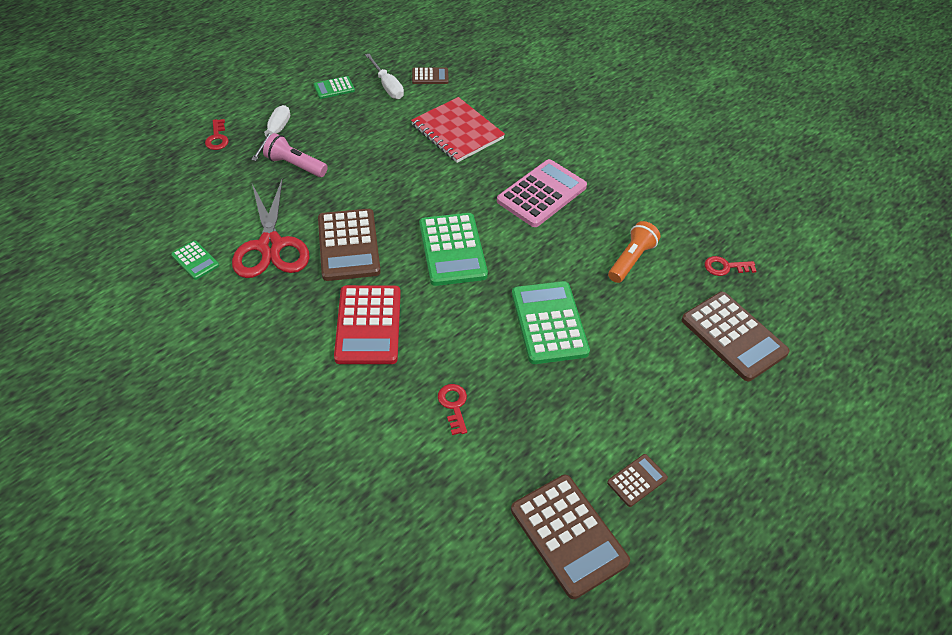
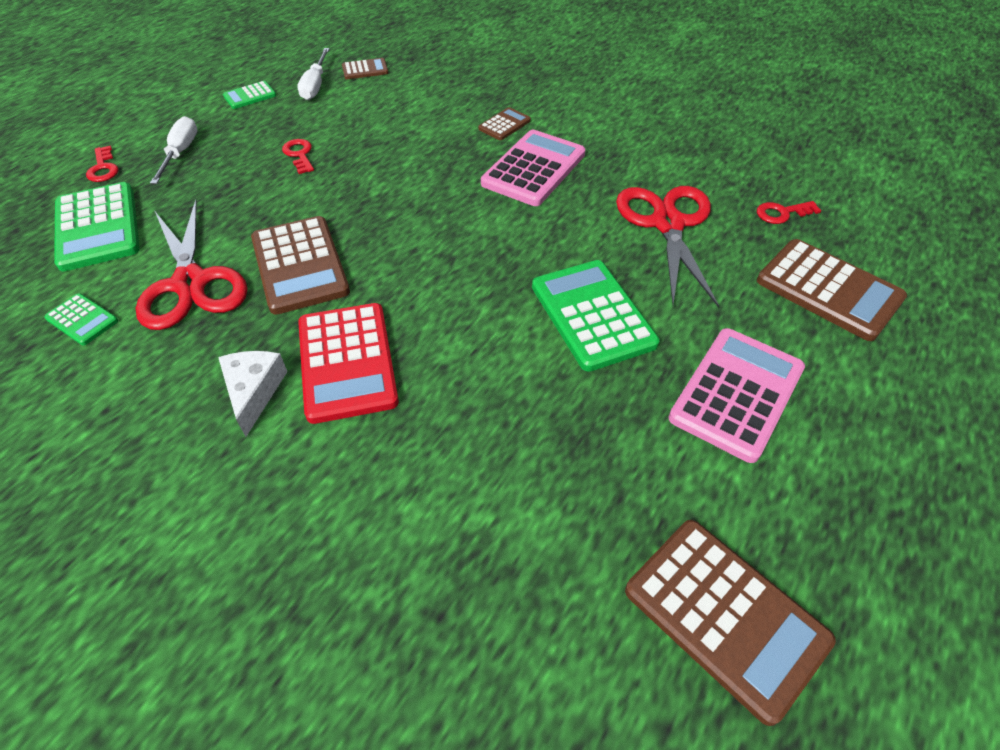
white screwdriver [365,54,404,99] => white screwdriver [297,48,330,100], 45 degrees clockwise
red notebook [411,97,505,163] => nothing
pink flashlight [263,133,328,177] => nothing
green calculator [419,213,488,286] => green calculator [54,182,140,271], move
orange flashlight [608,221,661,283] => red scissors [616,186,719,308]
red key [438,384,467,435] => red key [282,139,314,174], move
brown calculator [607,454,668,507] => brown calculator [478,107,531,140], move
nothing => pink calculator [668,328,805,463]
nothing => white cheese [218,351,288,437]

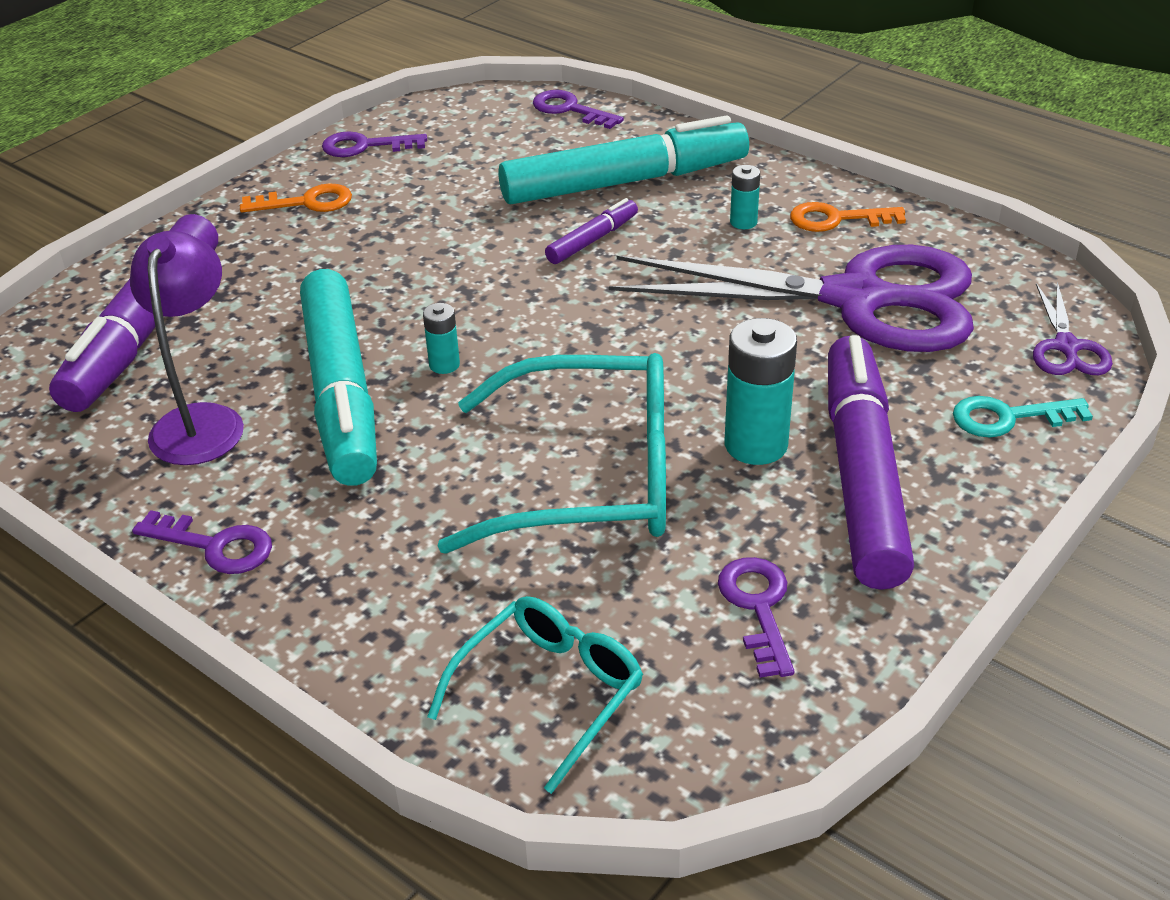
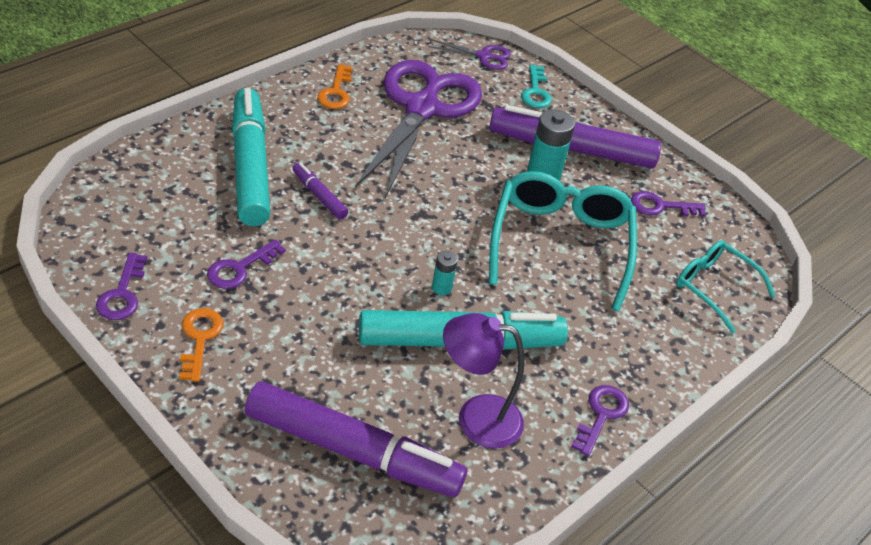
purple key [533,90,624,129] => purple key [207,239,286,289], move
turquoise battery [730,165,760,229] => nothing

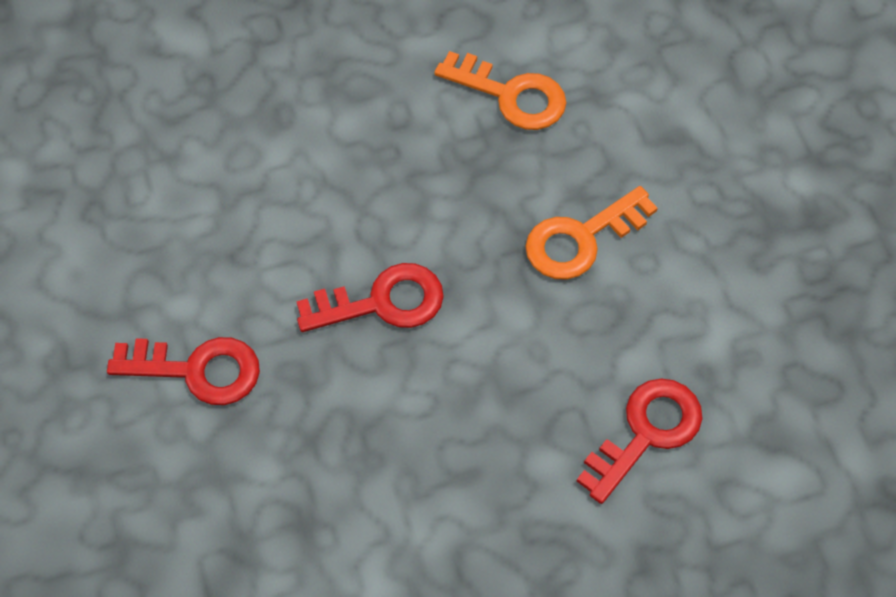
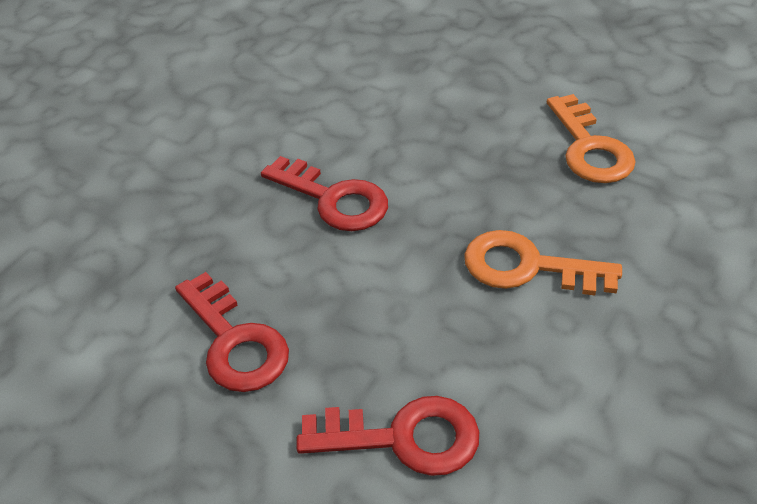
red key [107,337,260,405] => red key [175,272,289,392], move

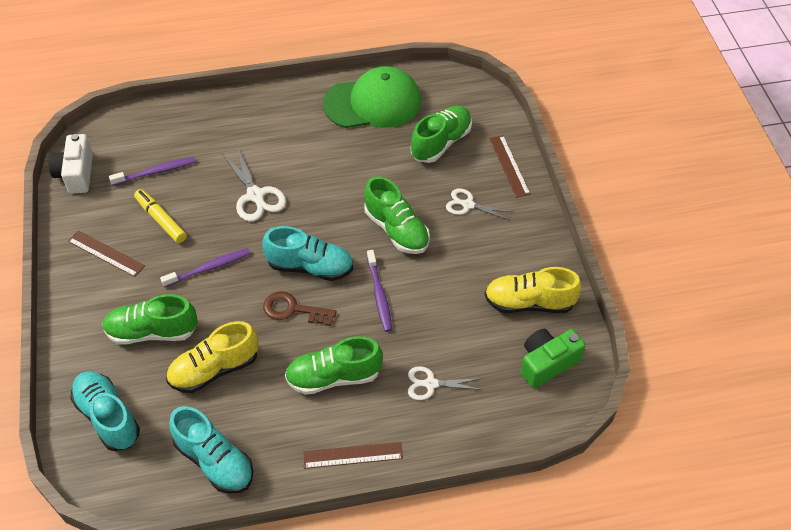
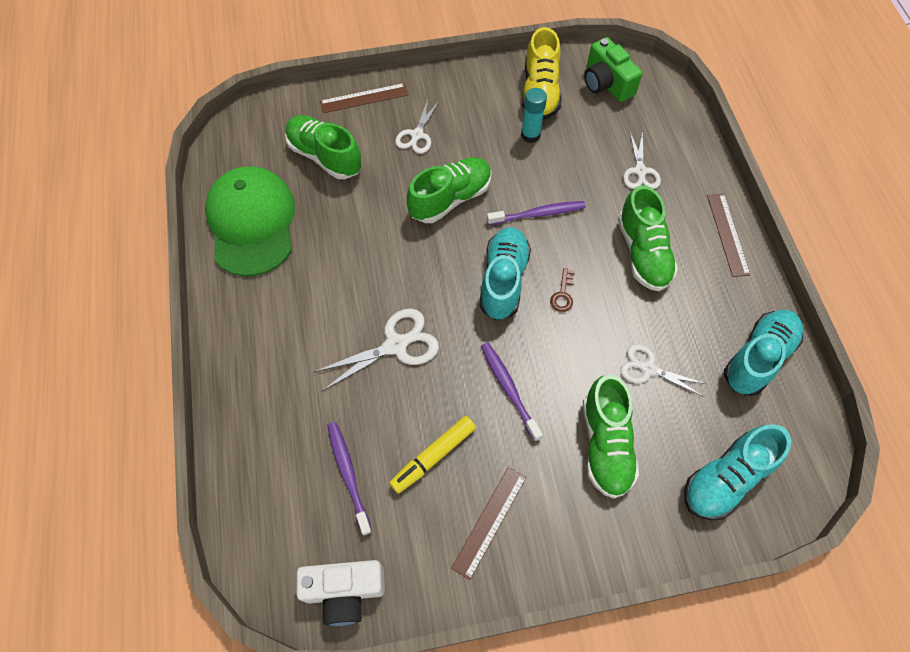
brown key [263,291,336,326] => brown key [550,268,575,312], x0.60
yellow shoe [166,321,259,393] => white scissors [620,344,706,396]
nothing => turquoise glue stick [521,88,547,143]

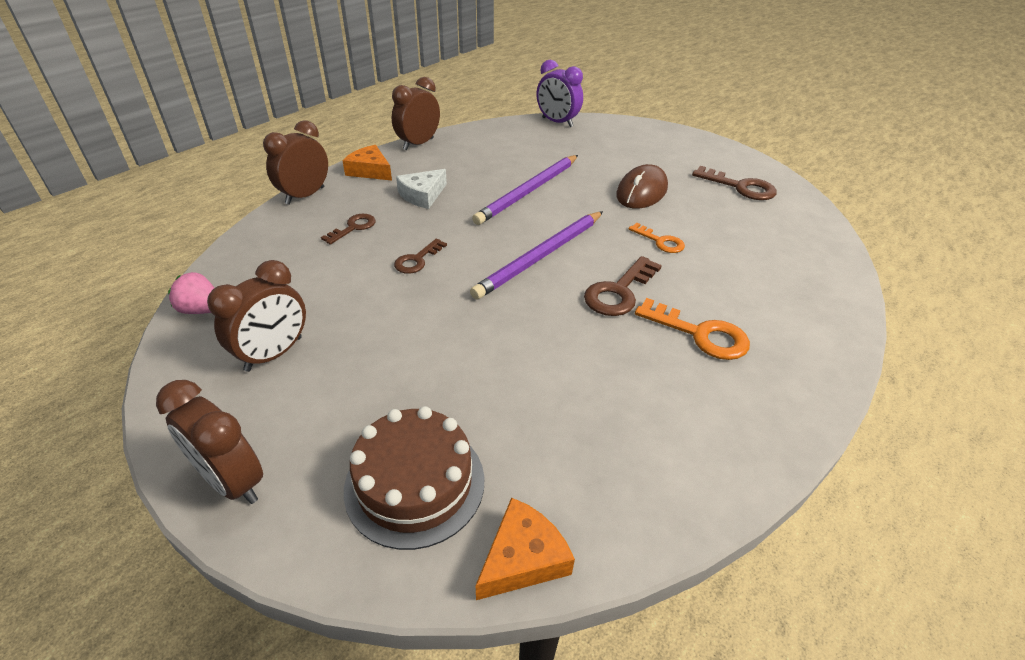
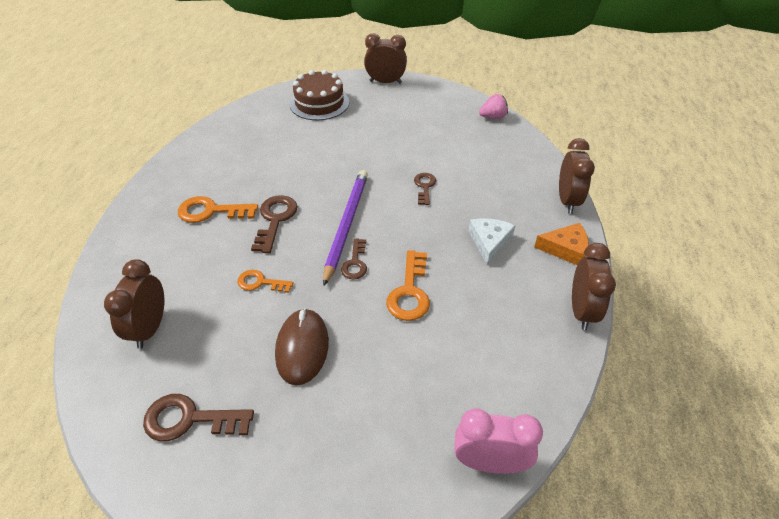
purple clock [537,60,583,127] => pink clock [454,408,543,474]
purple pencil [472,155,578,225] => orange key [386,250,430,321]
brown key [321,214,376,245] => brown key [341,238,367,279], move
brown clock [207,260,306,372] => brown clock [104,259,164,349], move
orange cheese [475,498,575,600] => nothing

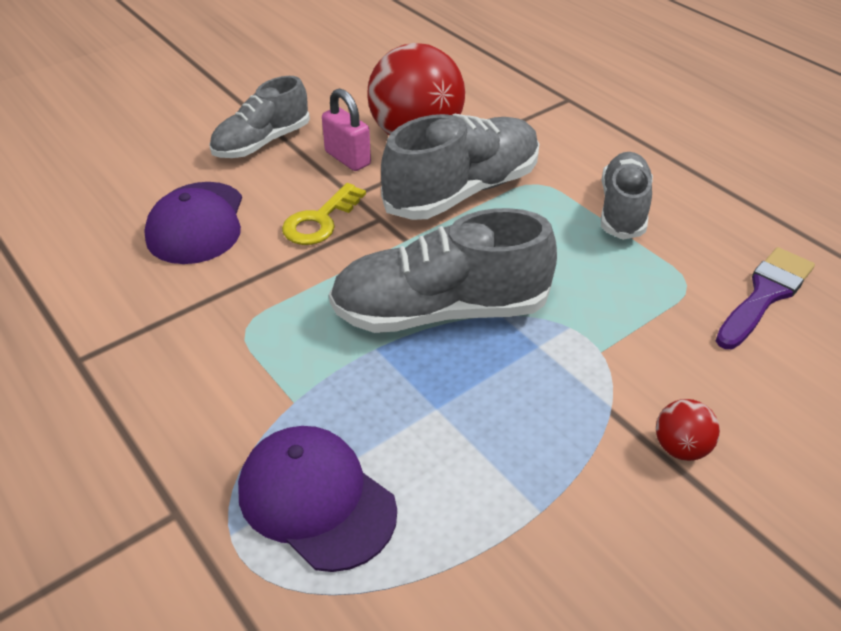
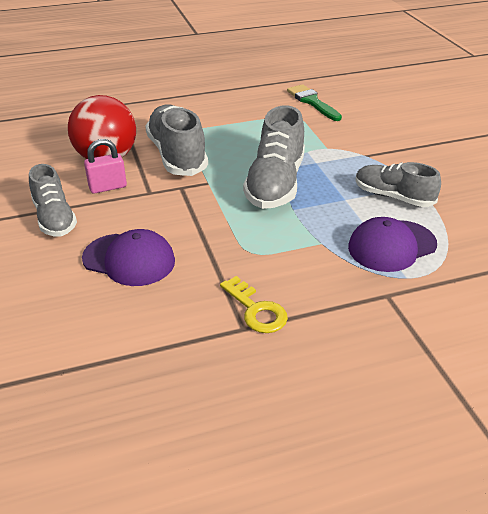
grey shoe [601,152,653,240] => grey shoe [355,162,441,207], move
yellow key [282,183,366,245] => yellow key [220,276,288,333], move
purple brush [716,247,815,349] => green brush [287,84,342,121]
red ball [656,399,720,461] => nothing

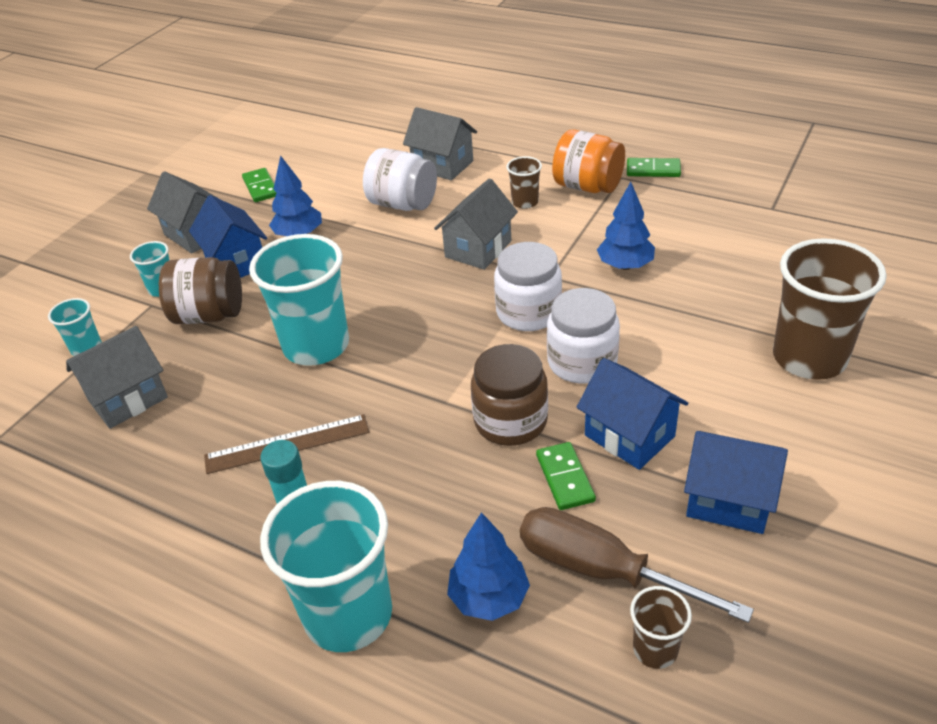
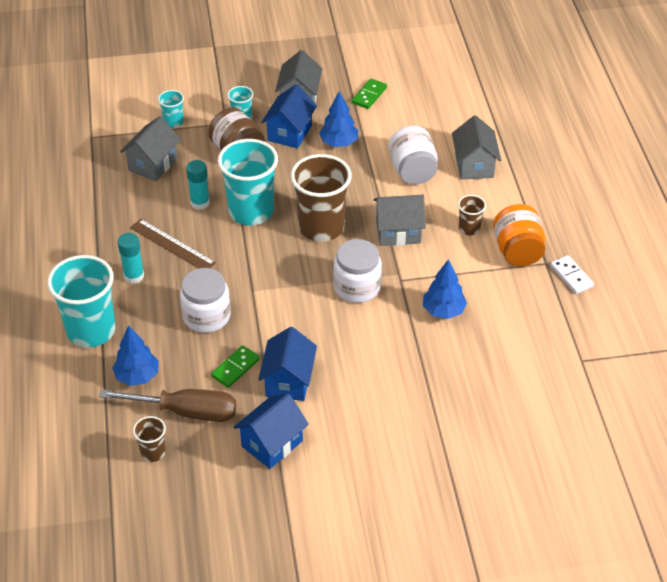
green domino [627,158,681,177] => white domino [550,255,594,294]
brown cup [773,238,887,380] => brown cup [290,154,352,242], move
white jar [547,288,620,384] => white jar [180,268,231,333], move
grey house [66,326,168,429] => grey house [120,116,181,181], 75 degrees counterclockwise
brown jar [471,344,548,446] => nothing
blue house [684,431,788,534] => blue house [234,393,309,469], 60 degrees clockwise
brown screwdriver [520,507,754,623] => brown screwdriver [99,389,236,422], 105 degrees clockwise
nothing => turquoise glue stick [186,160,210,210]

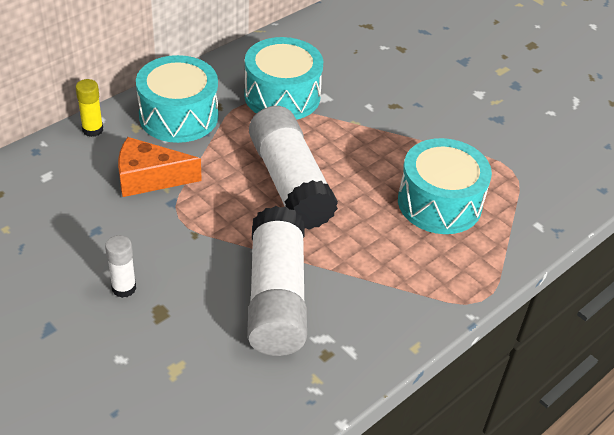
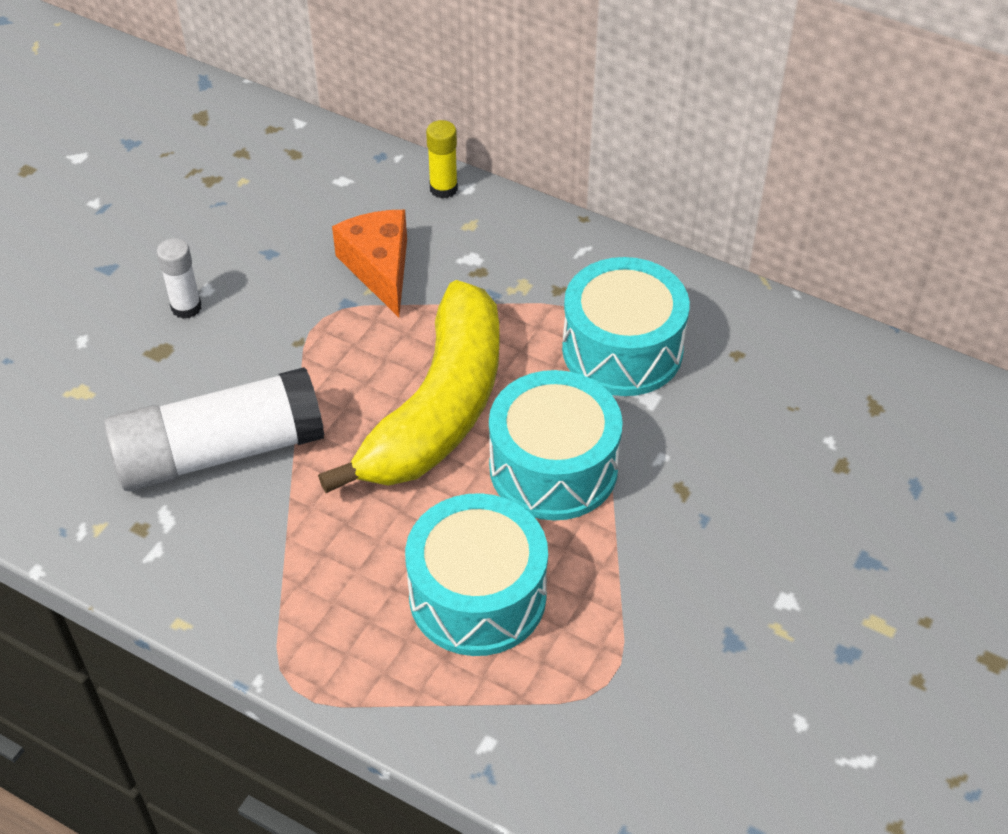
turquoise drum [136,55,218,143] => turquoise drum [489,370,623,521], move
white glue stick [249,106,338,230] => yellow banana [318,280,499,493]

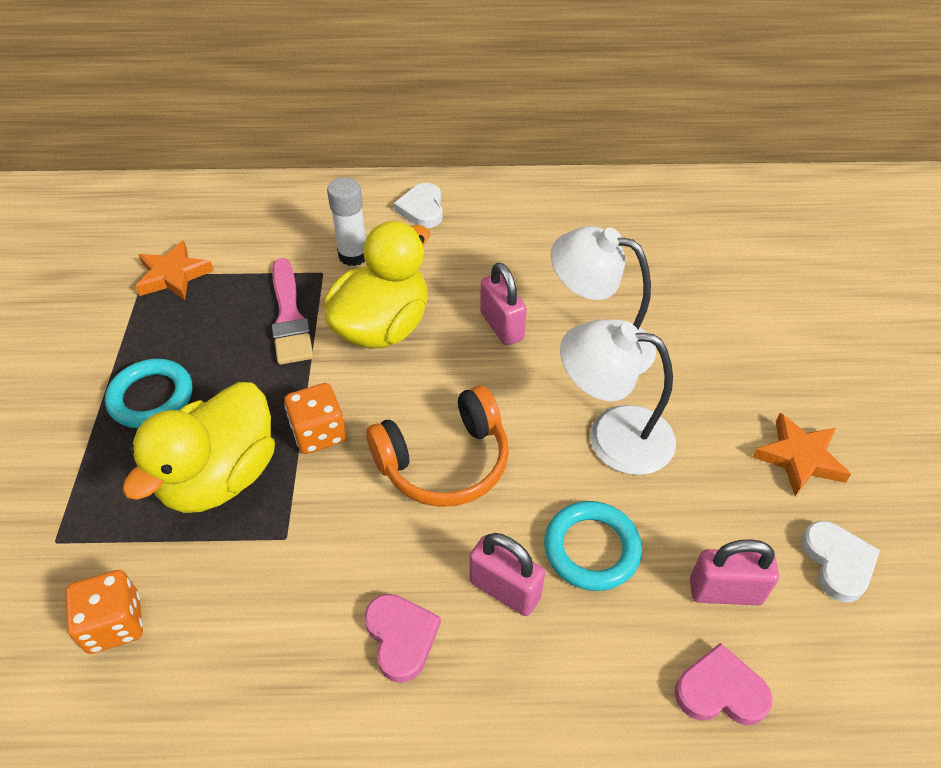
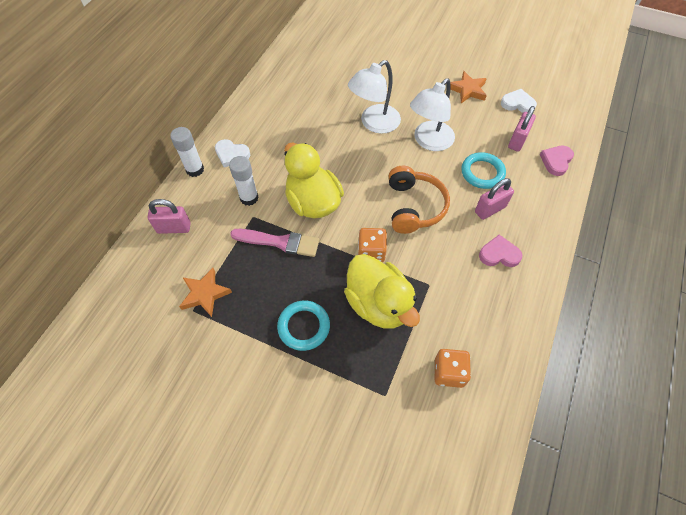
pink padlock [480,262,527,346] => pink padlock [148,199,191,234], move
nothing => white glue stick [170,127,204,177]

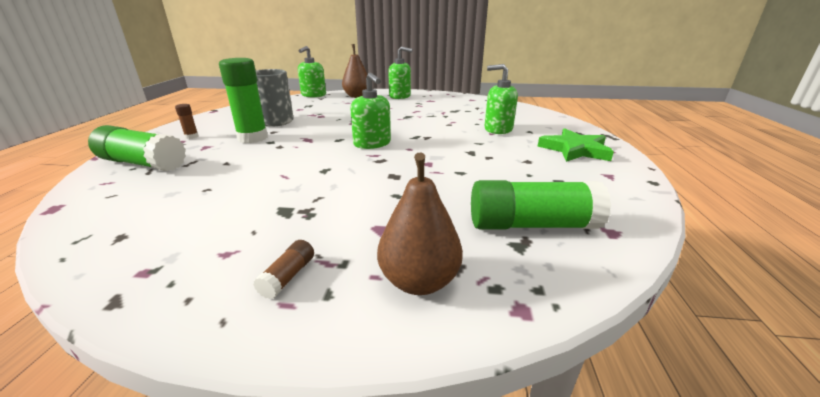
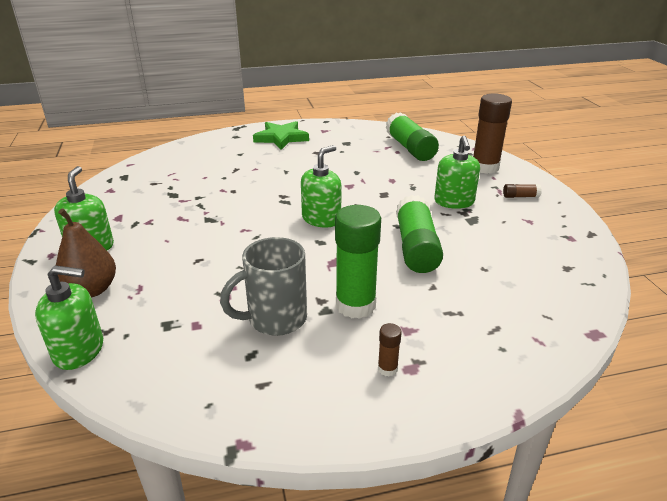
green soap dispenser [485,64,518,134] => green soap dispenser [434,136,480,209], move
green glue stick [88,125,186,171] => green glue stick [396,195,443,273], move
brown pear [377,152,463,295] => brown glue stick [473,93,512,174]

